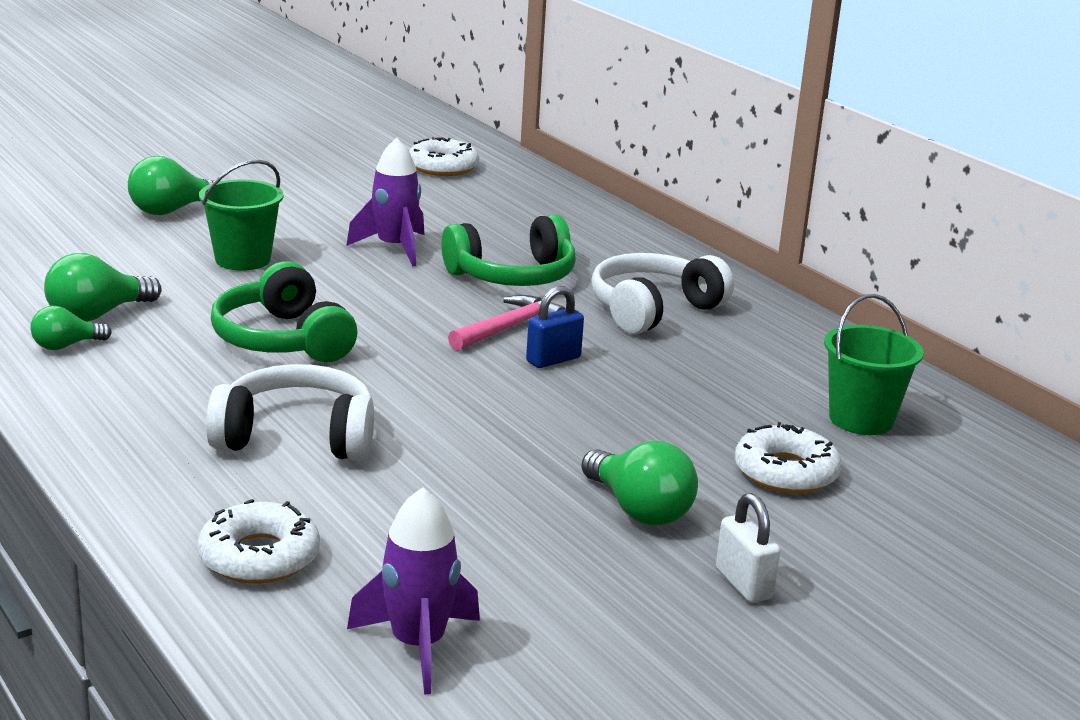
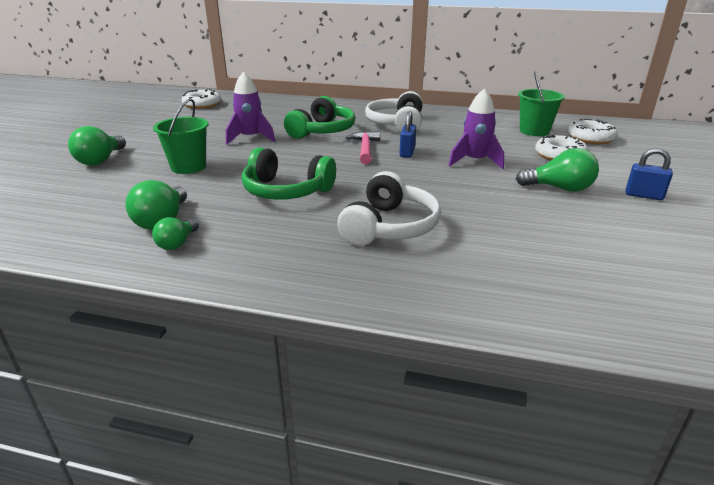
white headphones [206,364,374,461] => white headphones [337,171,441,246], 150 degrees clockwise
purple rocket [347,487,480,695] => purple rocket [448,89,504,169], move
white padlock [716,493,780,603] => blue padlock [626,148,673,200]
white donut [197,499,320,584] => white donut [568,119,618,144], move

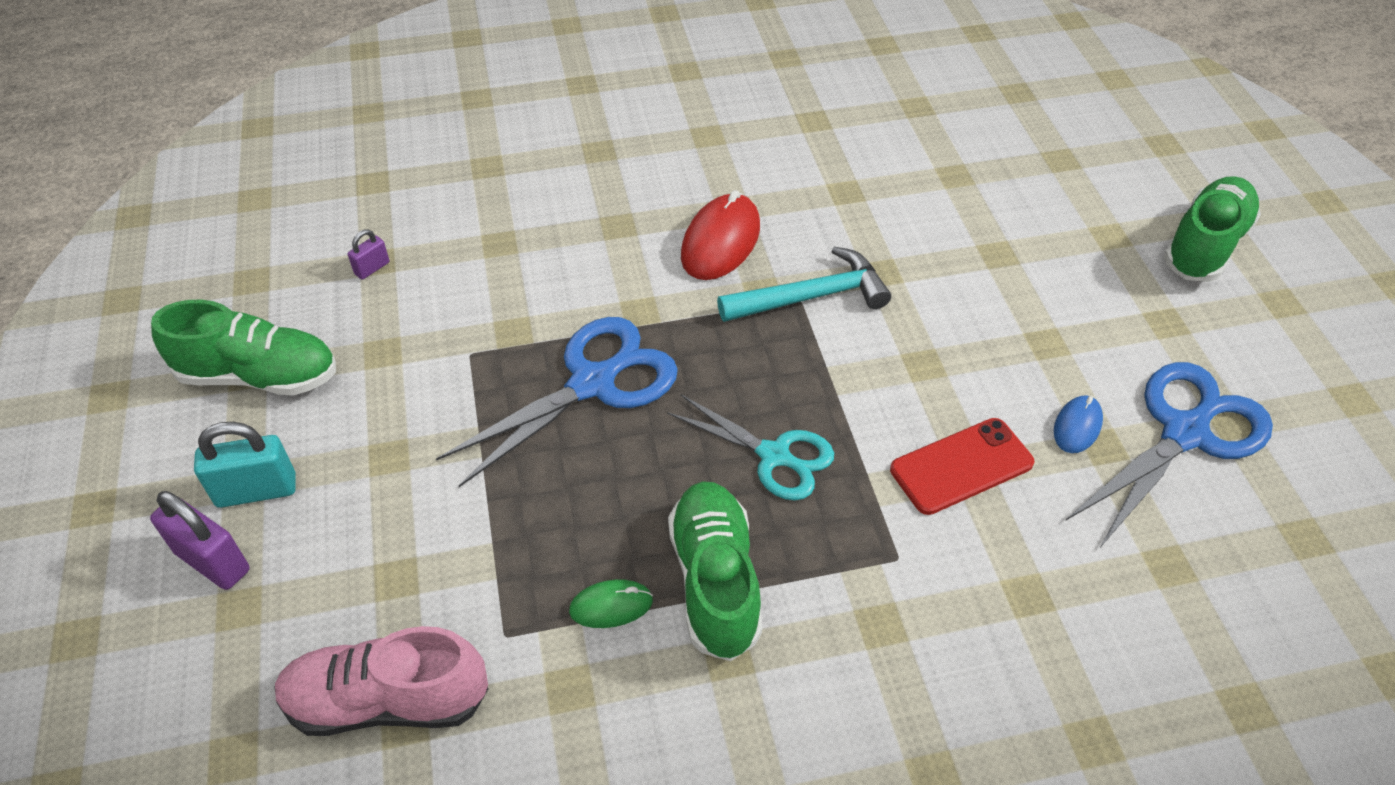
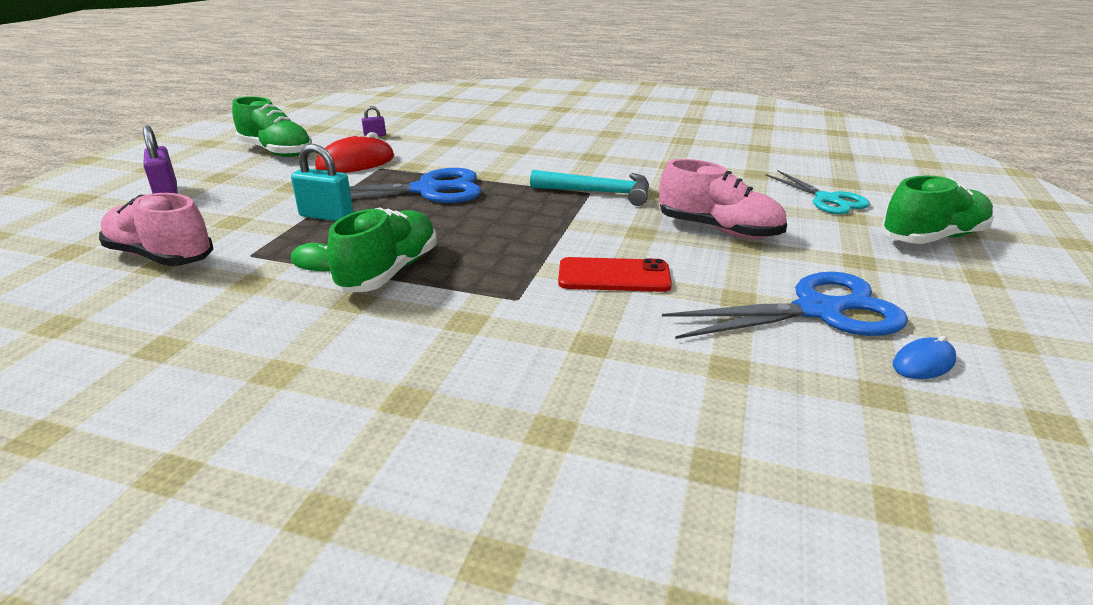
red mouse [681,190,760,280] => red mouse [315,132,394,173], move
turquoise scissors [667,395,834,501] => turquoise scissors [766,170,870,214], move
blue mouse [1054,395,1103,453] => blue mouse [893,335,957,379], move
turquoise padlock [194,422,296,508] => turquoise padlock [291,144,353,221], move
nothing => pink shoe [659,159,787,239]

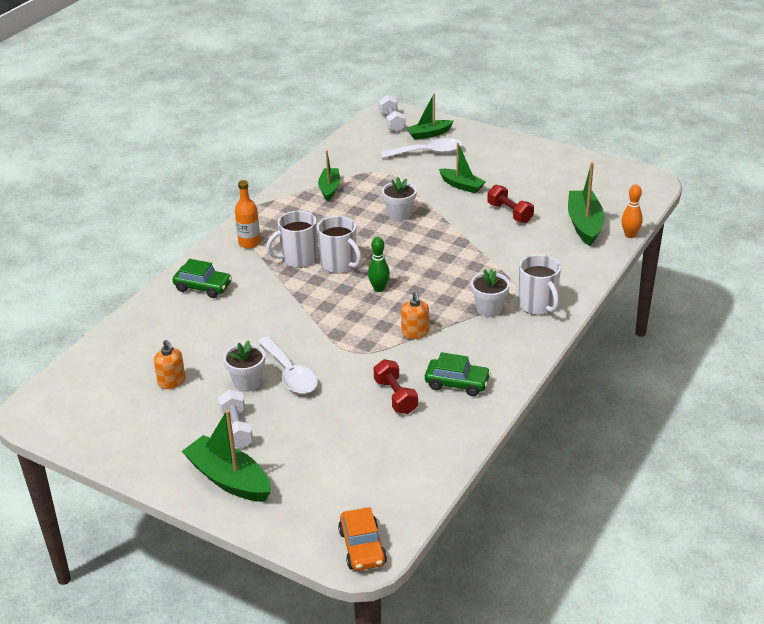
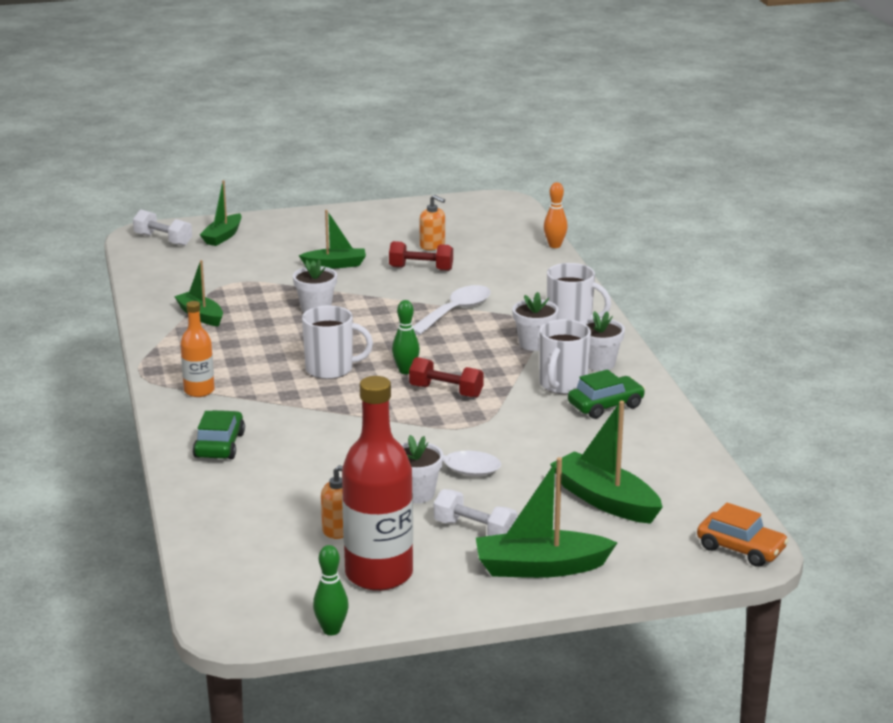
white spoon [381,138,463,158] => white spoon [413,285,490,335], move
green boat [568,162,605,246] => green boat [550,401,663,524], move
white mug [266,211,318,268] => white mug [539,319,591,394], move
green car [173,259,232,298] => green car [193,410,245,459], 60 degrees counterclockwise
orange soap dispenser [401,292,429,339] => orange soap dispenser [420,195,445,250], move
red dumbbell [374,359,418,414] => red dumbbell [409,357,484,398], move
nothing => white flower pot [582,311,625,371]
nothing => red bottle [342,376,413,591]
nothing => green bowling pin [313,545,349,635]

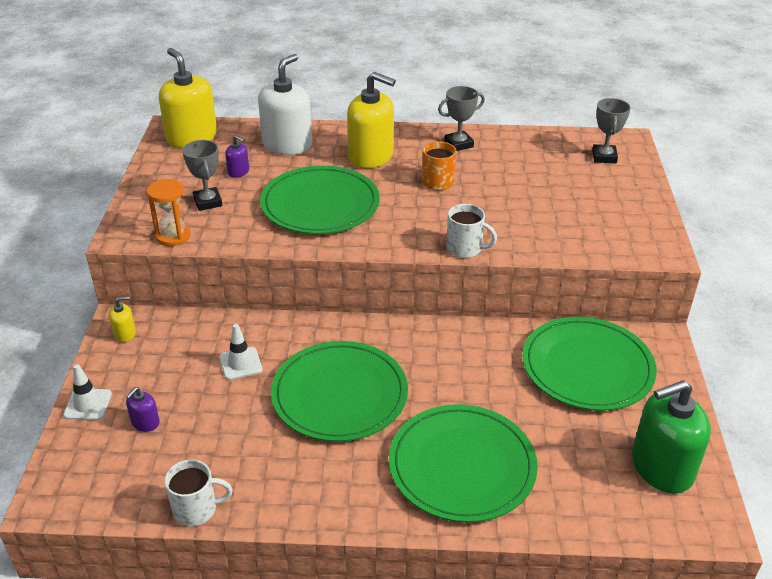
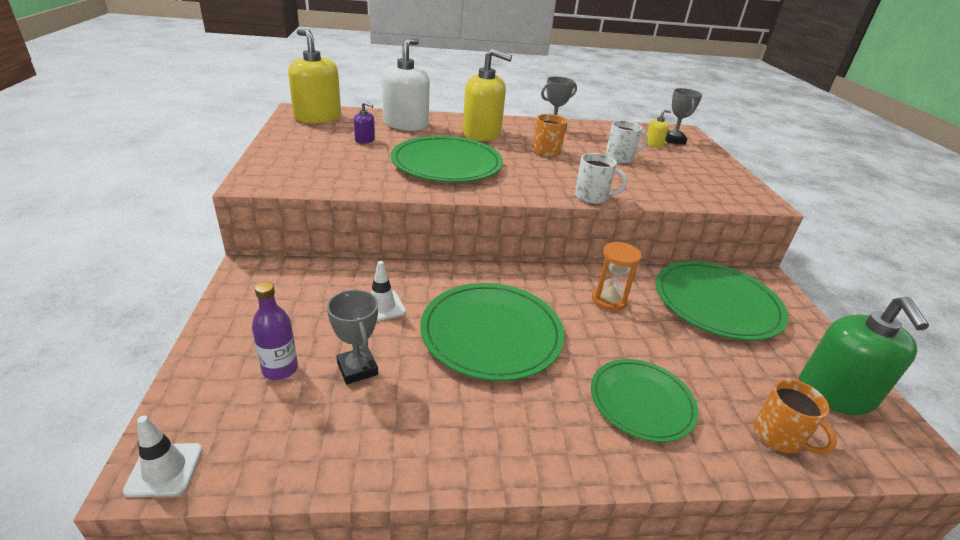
grey trophy [182,140,222,211] => grey trophy [327,290,378,384], move
orange hourglass [147,179,191,246] => orange hourglass [592,242,642,311], move
yellow soap dispenser [109,296,136,342] => yellow soap dispenser [647,109,671,148], move
white traffic cone [63,364,112,420] => white traffic cone [123,415,202,497], move
green soap dispenser [632,380,711,494] => green soap dispenser [799,296,929,415], 60 degrees counterclockwise
purple soap dispenser [126,387,160,432] => purple bottle [252,282,298,380]
green plate [389,404,538,523] => green plate [591,359,699,442], x0.65
white mug [164,460,233,526] => white mug [605,120,648,163], move
nothing => orange mug [754,379,837,455]

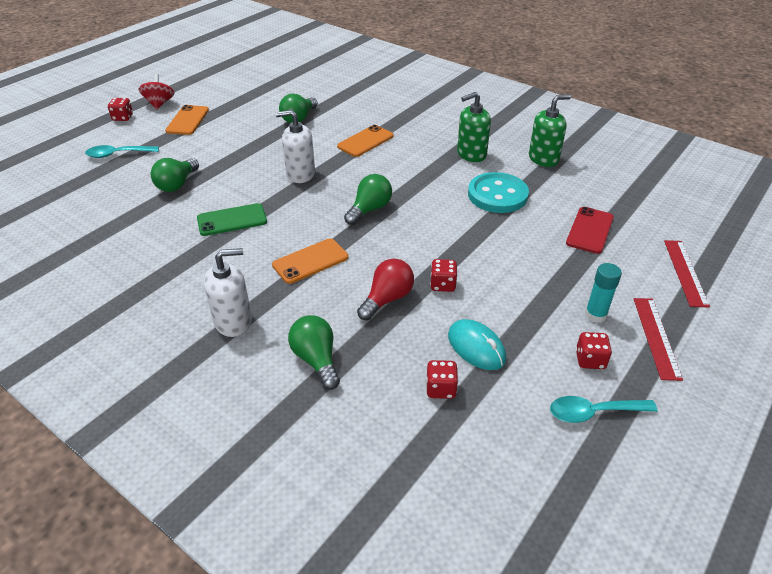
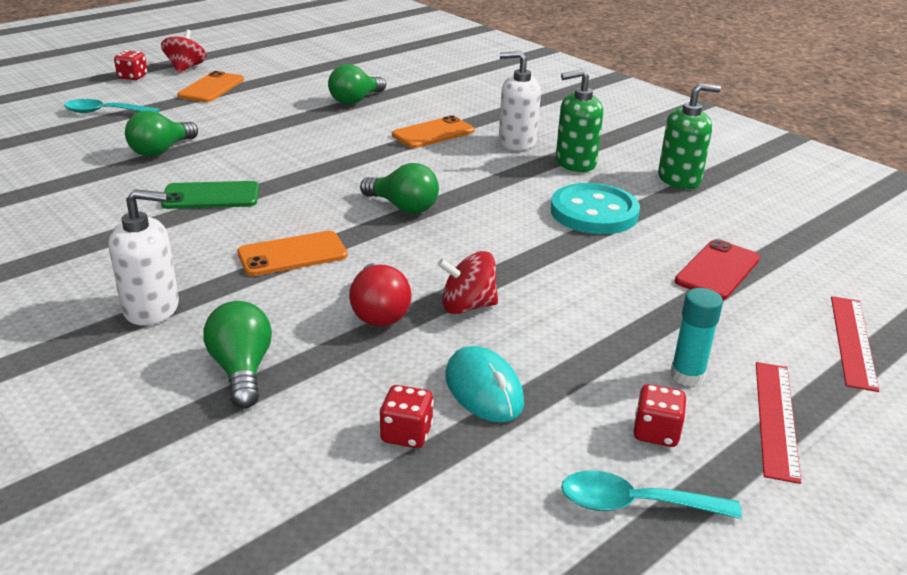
white soap dispenser [276,110,315,183] => white soap dispenser [499,51,541,151], move
green light bulb [344,174,392,225] => green light bulb [360,163,439,214], 75 degrees clockwise
red light bulb [357,259,414,320] => red light bulb [349,263,412,326], 120 degrees clockwise
red dice [430,259,458,292] => red spinning top [438,251,498,314]

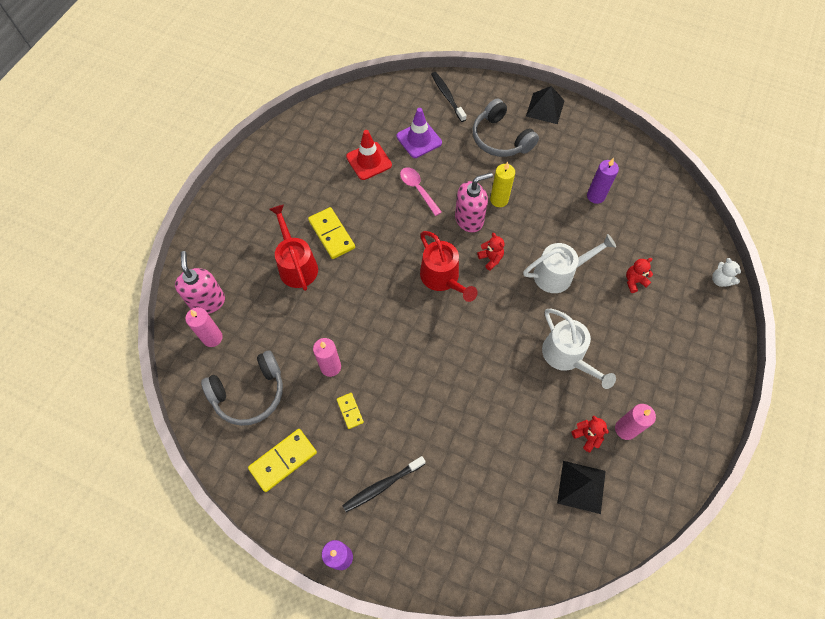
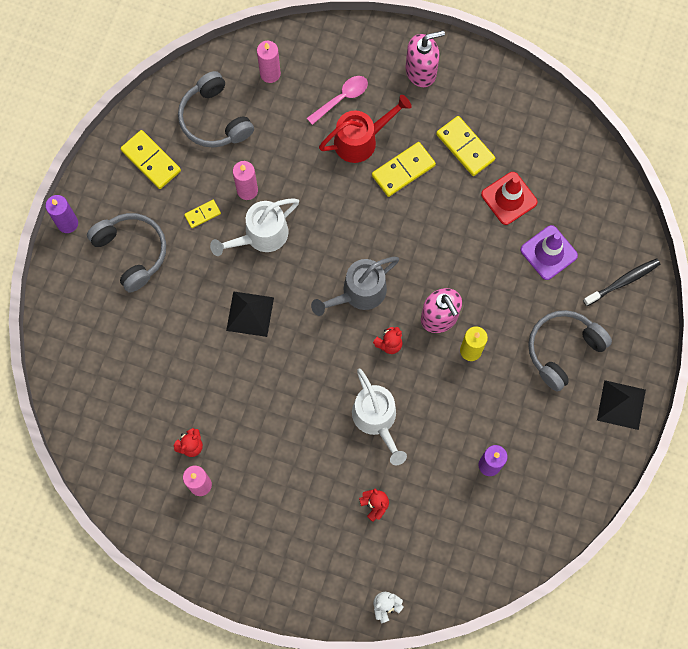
pink spoon [400,167,442,216] => pink spoon [307,76,368,125], move
red watering can [420,231,478,302] => grey watering can [311,257,399,316]
pink soap dispenser [175,251,225,314] => pink soap dispenser [405,30,445,87], move
white watering can [542,309,616,389] => white watering can [210,198,299,256], move
black toothbrush [342,456,426,512] => grey headphones [87,213,166,293]
black pyramid [557,461,606,514] => black pyramid [226,291,274,337], move
nothing => yellow domino [436,116,495,176]

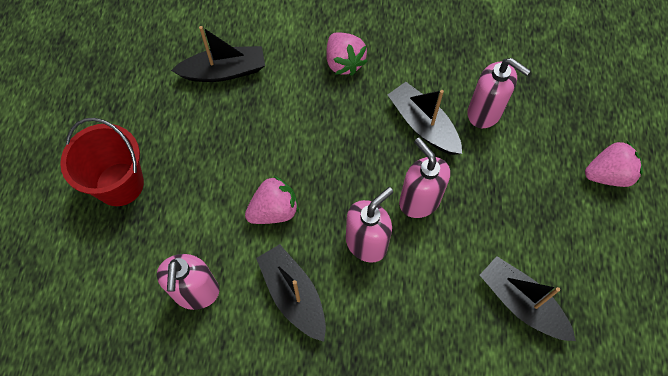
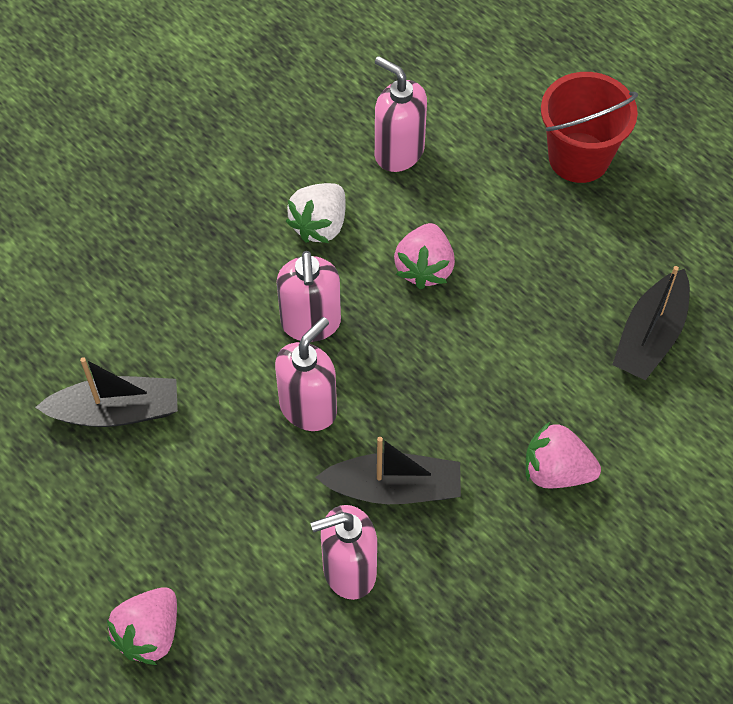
pink soap dispenser [399,138,450,218] => pink soap dispenser [275,317,337,431], 60 degrees counterclockwise
black boat [256,244,326,342] => white strawberry [286,183,345,243]

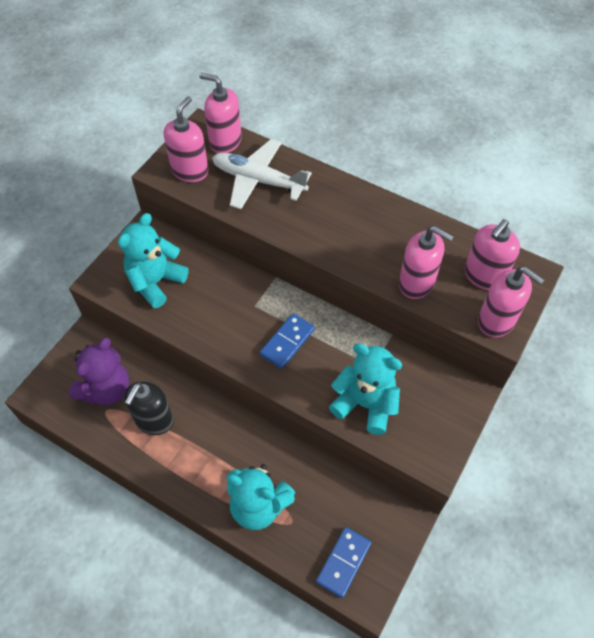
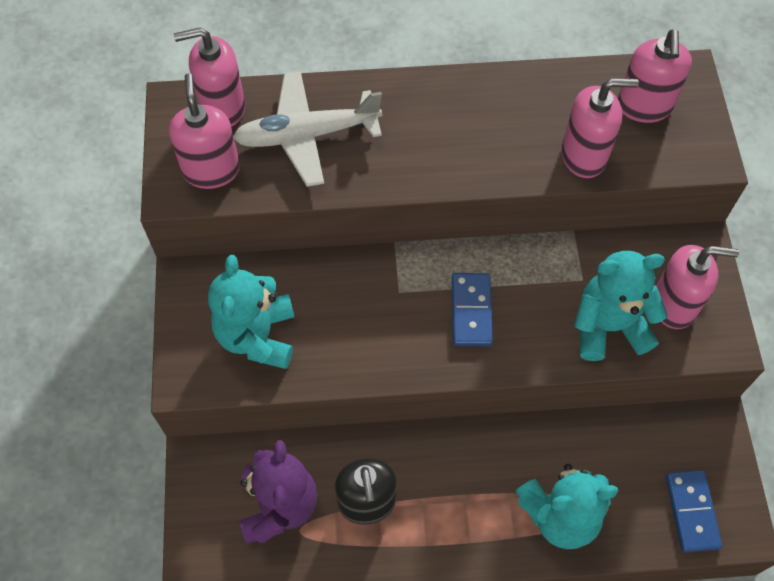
pink soap dispenser [478,267,545,337] => pink soap dispenser [656,245,739,329], move

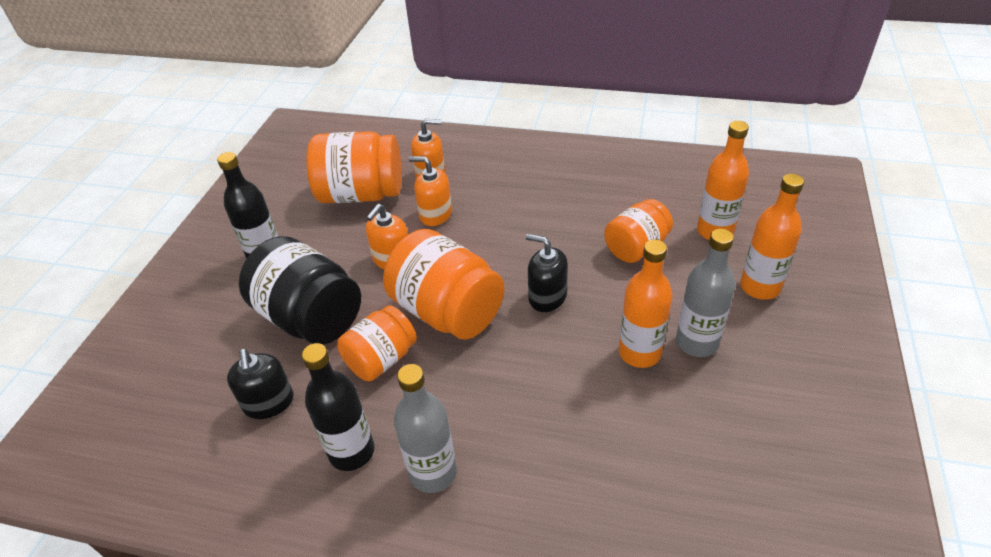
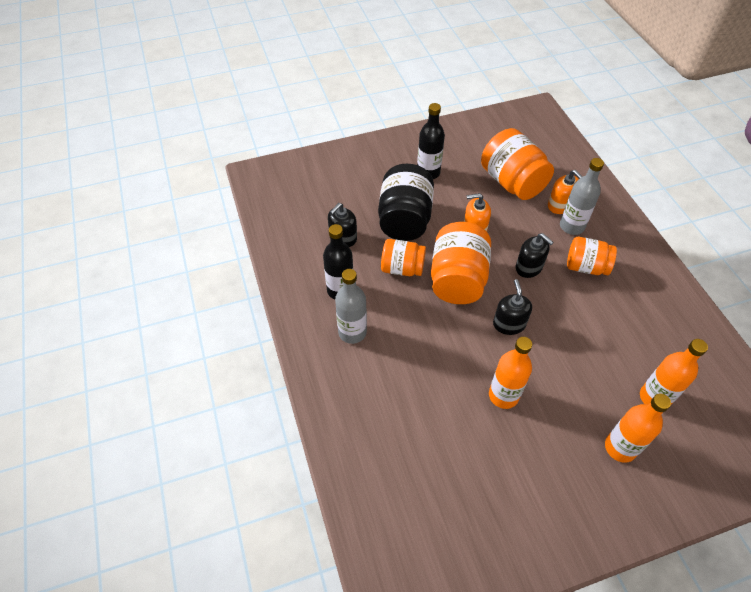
orange soap dispenser [409,156,452,226] => nothing
orange jar [604,199,673,263] => orange jar [567,237,617,275], move
grey bottle [676,229,735,357] => grey bottle [560,158,604,235], move
nothing => black soap dispenser [516,233,554,278]

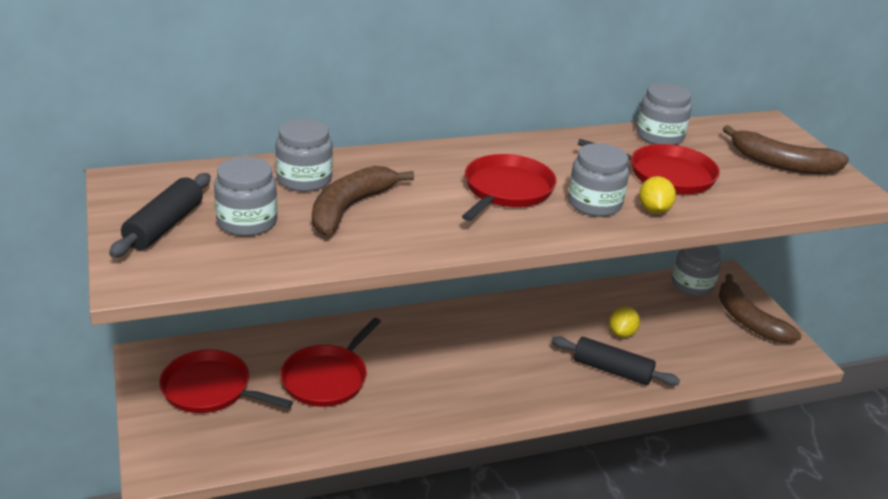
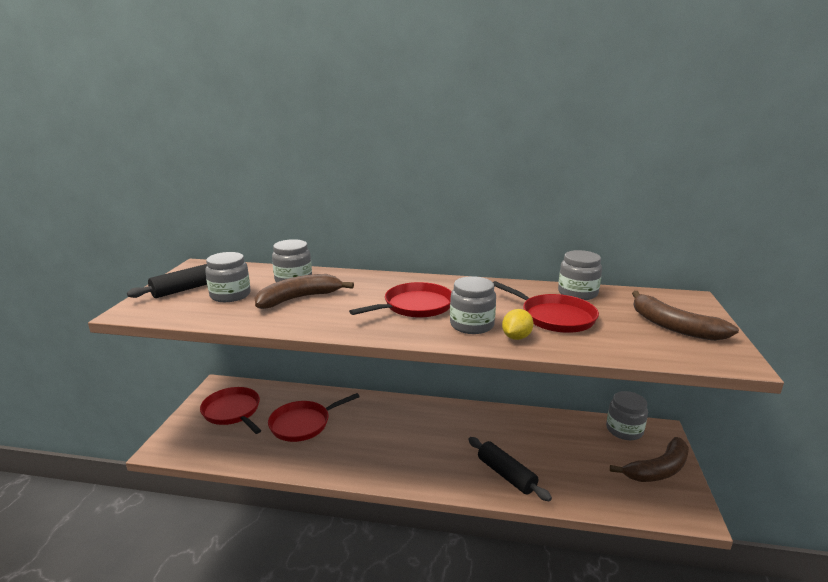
brown banana [719,274,801,343] => brown banana [610,437,689,482], 120 degrees counterclockwise
yellow lemon [609,306,640,338] => nothing

